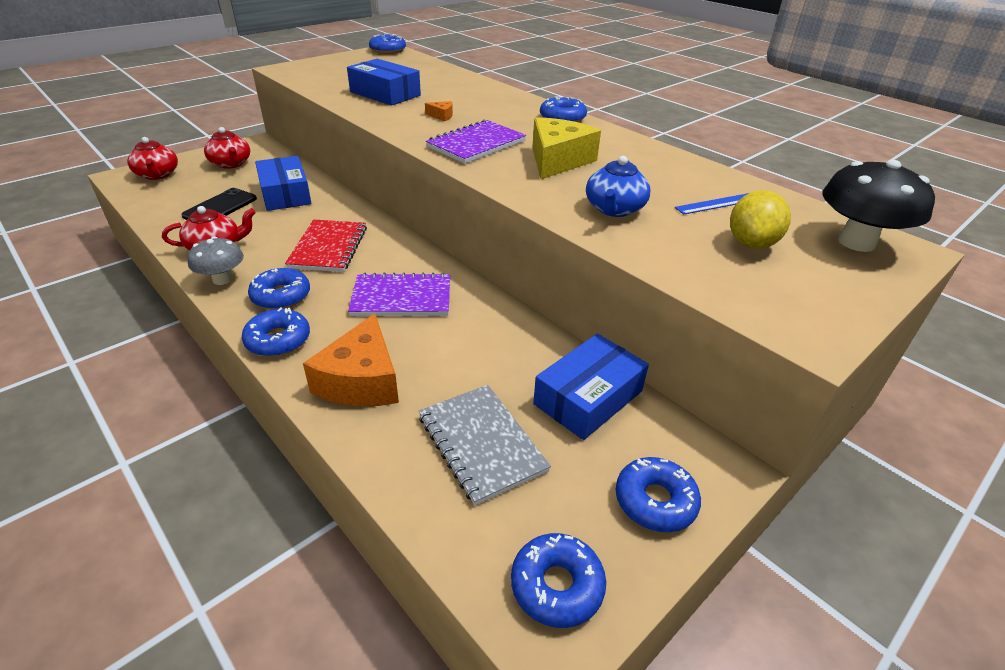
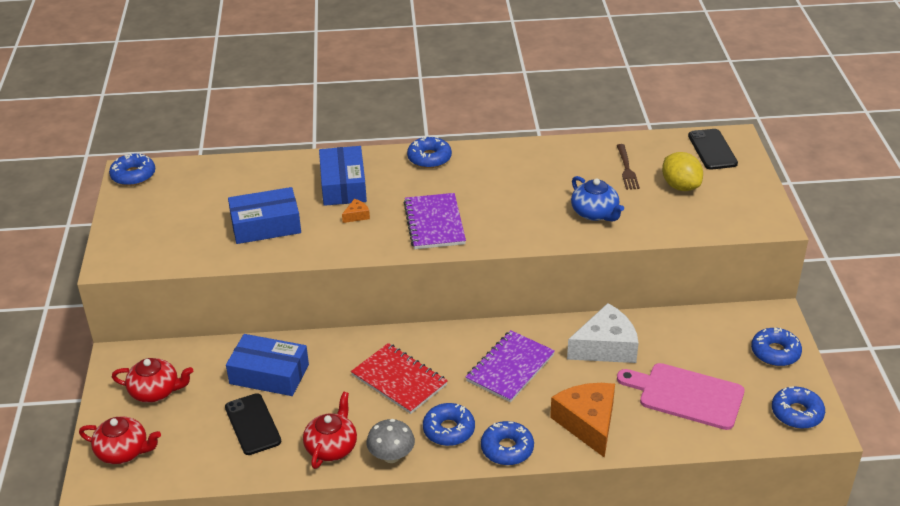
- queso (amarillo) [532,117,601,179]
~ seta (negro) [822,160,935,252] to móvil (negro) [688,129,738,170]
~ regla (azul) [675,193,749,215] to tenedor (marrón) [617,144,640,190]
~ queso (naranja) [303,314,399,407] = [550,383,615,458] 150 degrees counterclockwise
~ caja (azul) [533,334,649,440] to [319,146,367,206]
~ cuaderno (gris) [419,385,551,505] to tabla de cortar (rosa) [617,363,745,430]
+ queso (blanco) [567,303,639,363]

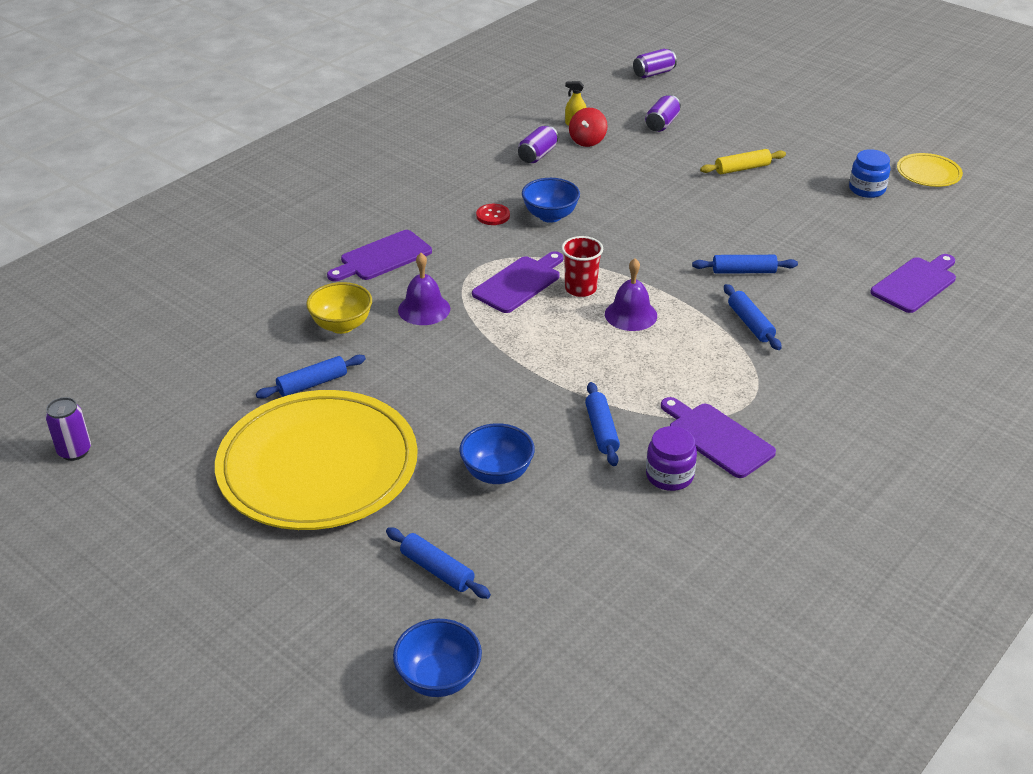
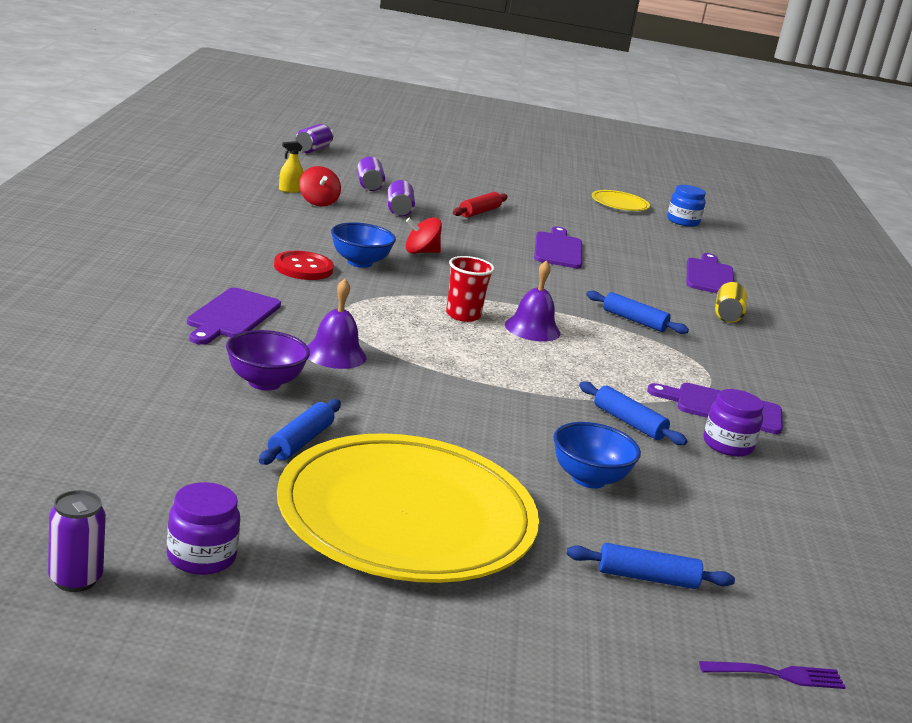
~ lata (morado) [518,125,558,163] to [387,180,415,217]
~ rodillo (amarillo) [700,149,786,174] to rodillo (rojo) [453,192,507,217]
~ tarro (azul) [849,149,891,198] to [667,185,706,227]
~ botón (rojo) [476,204,510,225] = [274,251,334,280] x1.52
~ tabla de cortar (morado) [472,251,563,313] to [534,227,582,268]
- rodillo (azul) [692,255,798,274]
~ cuenco (amarillo) [306,282,372,334] to cuenco (morado) [226,330,310,390]
~ cuenco (azul) [393,619,482,697] to tenedor (morado) [699,661,846,689]
+ peonza (rojo) [406,217,442,254]
+ lata (amarillo) [715,282,747,323]
+ tarro (morado) [167,482,240,575]

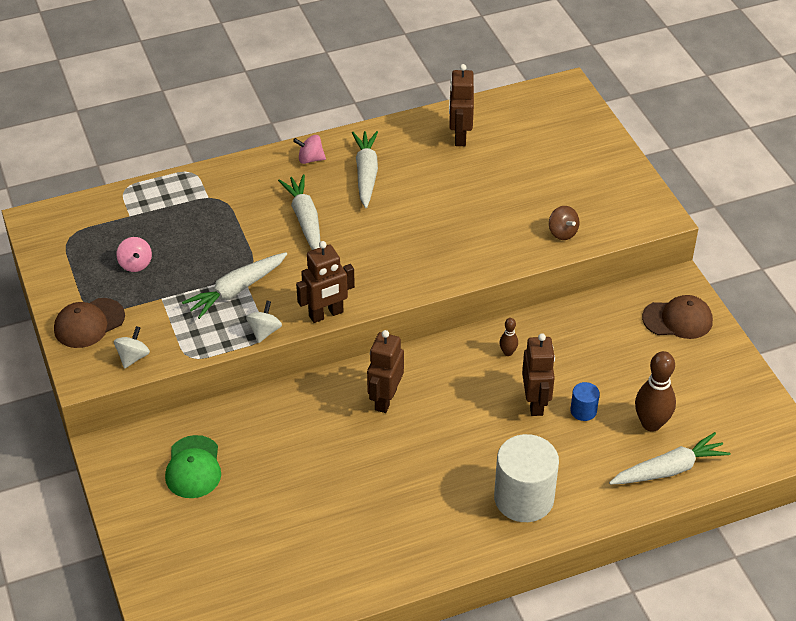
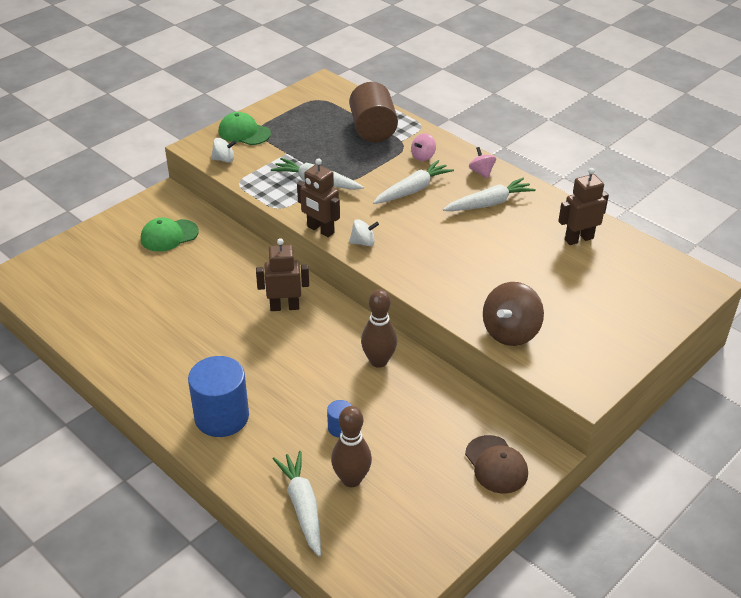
~ peonza (marrón) [549,206,579,240] = [483,282,544,346] x1.85
~ peonza (rosa) [116,237,152,272] to [411,133,436,161]
~ gorra (marrón) [54,298,125,348] to gorra (verde) [219,112,271,145]
~ peonza (blanco) [246,301,282,343] to [349,219,379,246]
~ bolo (marrón) [499,318,518,356] = [361,289,397,368] x2.03
- robot (marrón) [522,333,555,416]
~ zanahoria (blanco) [609,432,731,485] = [272,451,321,557] 150 degrees counterclockwise
~ cilindro (blanco) [494,434,559,522] to cilindro (azul) [188,356,249,437]
+ cilindro (marrón) [349,82,398,142]

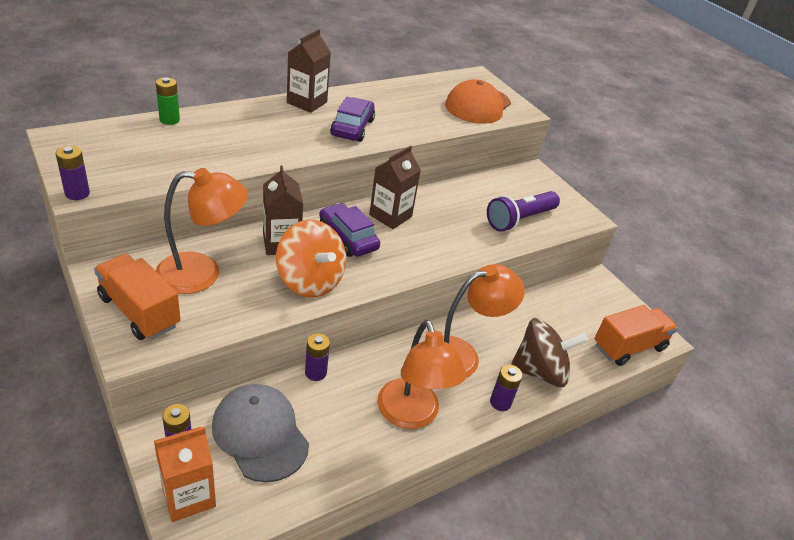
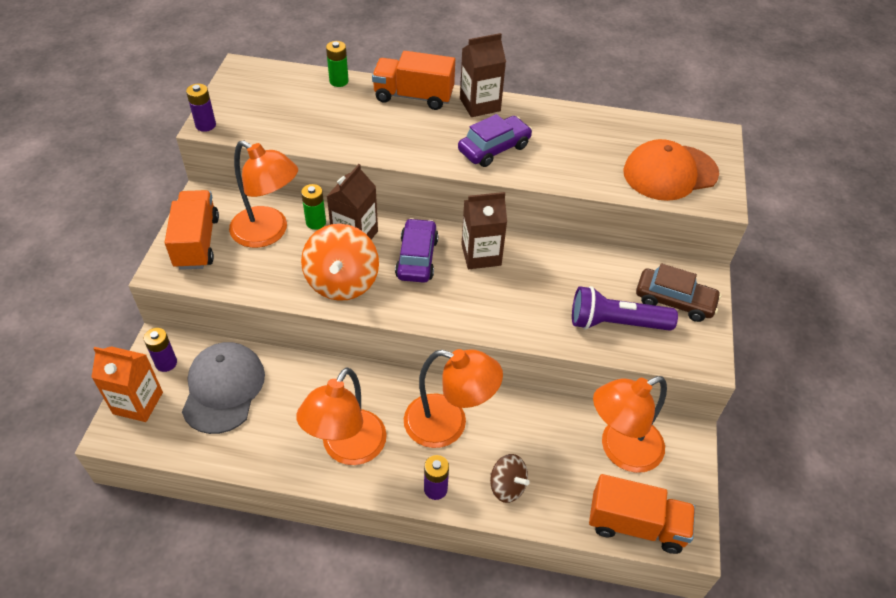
~ peonza (marrón) [511,318,588,387] = [490,454,530,503] x0.58
- pila (morado) [305,333,330,381]
+ camión (naranja) [372,51,455,110]
+ pila (verde) [301,184,326,230]
+ coche (marrón) [636,263,721,322]
+ lámpara (naranja) [593,376,667,473]

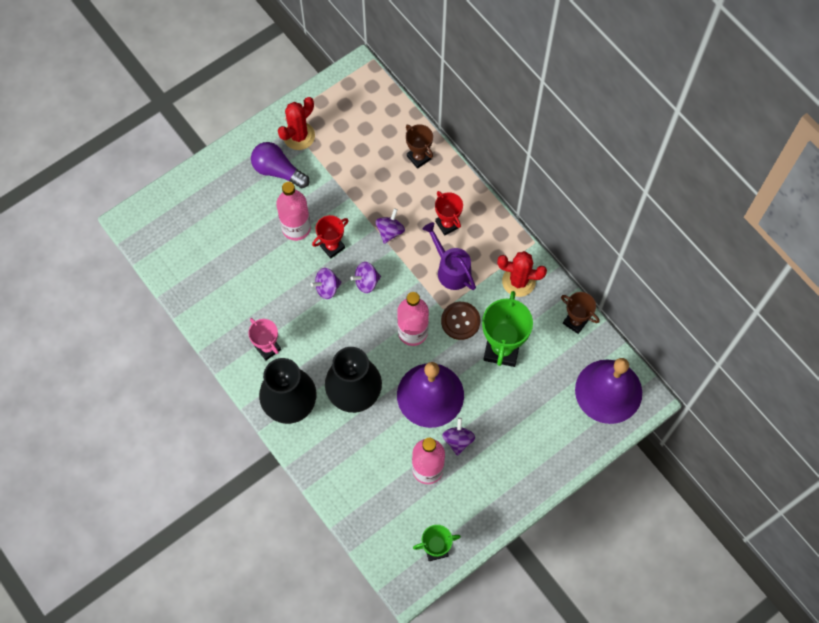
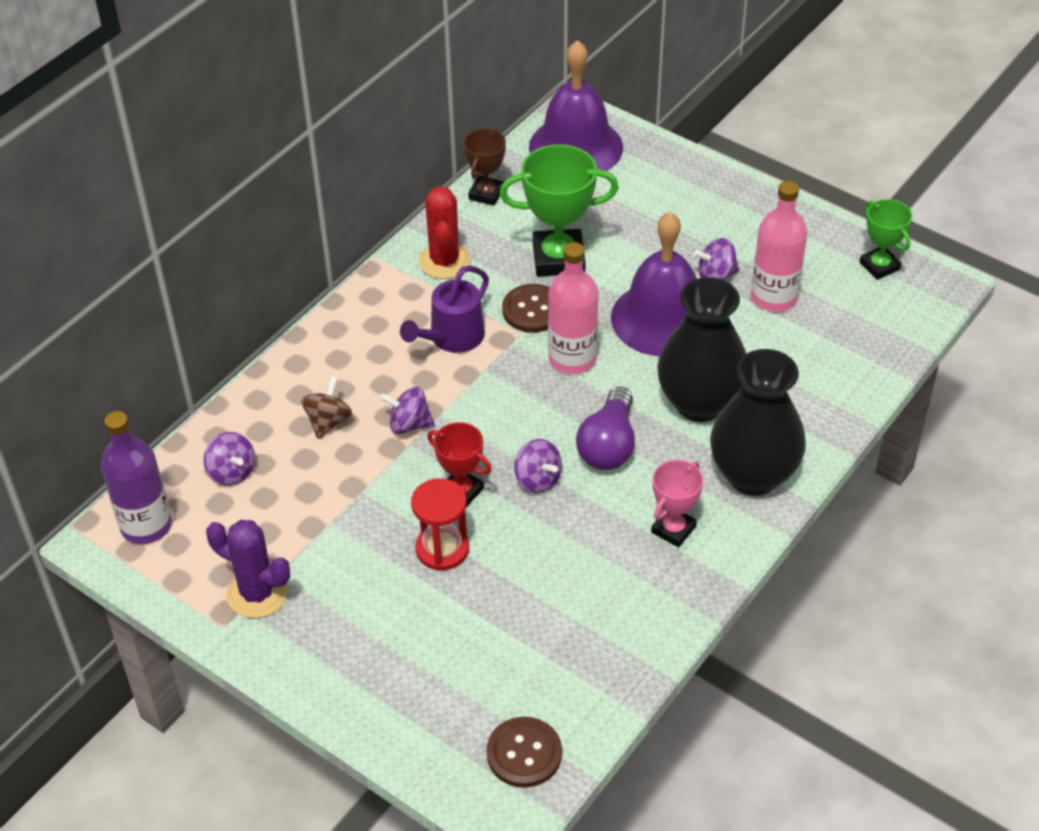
~ cactus (rojo) [278,97,315,150] to cactus (morado) [206,520,290,618]
- trofeo (marrón) [406,124,433,169]
~ bombilla (morado) [251,142,310,188] to [576,386,635,470]
~ botella (rosa) [276,182,311,241] to reloj de arena (rojo) [411,478,469,570]
- trofeo (rojo) [435,191,463,236]
~ peonza (morado) [350,262,381,293] to [203,432,255,486]
+ peonza (marrón) [301,376,352,439]
+ botella (morado) [101,411,172,544]
+ botón (marrón) [487,717,562,788]

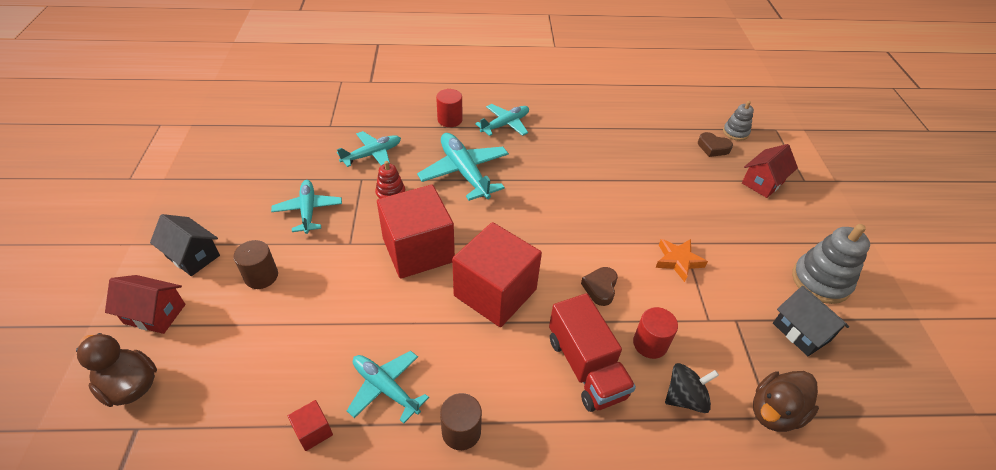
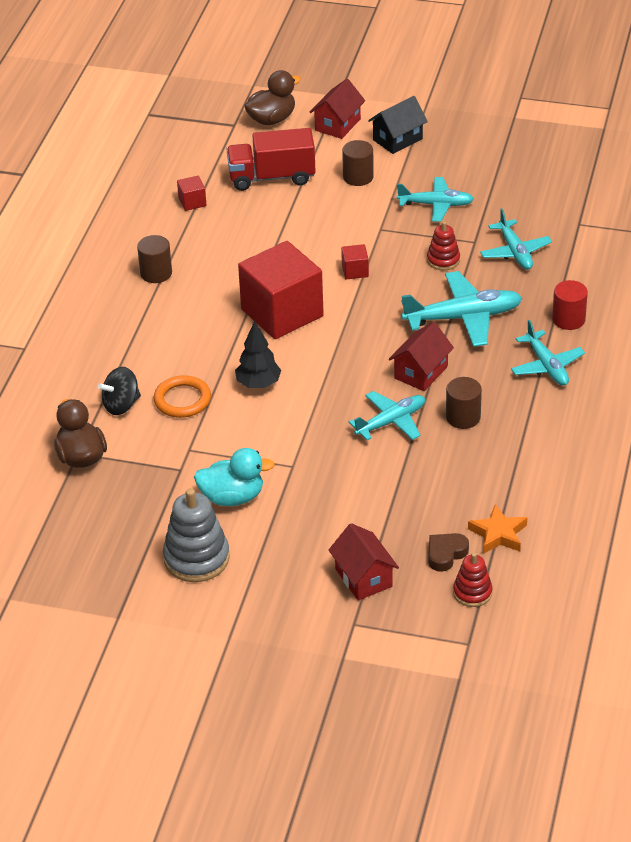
~ juguete apilable (gris) [723,101,754,141] to juguete apilable (rojo) [453,552,492,607]
~ cubo (rojo) [377,185,455,279] = [341,244,369,279] x0.40
~ estrella (naranja) [655,239,708,282] to [468,504,527,554]
~ corazón (marrón) [581,267,618,306] to árbol (negro) [235,321,281,388]
- casa (negro) [773,286,849,356]
~ camión (rojo) [549,293,636,412] to [226,128,316,191]
~ cilindro (rojo) [633,307,678,359] to anillo (naranja) [154,375,211,418]
~ avión (turquesa) [347,351,429,424] to [349,391,425,440]
~ peonza (negro) [665,363,719,413] = [98,367,141,415] 60 degrees clockwise
+ casa (rojo) [389,322,454,391]
+ cilindro (marrón) [446,377,482,429]
+ pato (turquesa) [194,448,275,506]

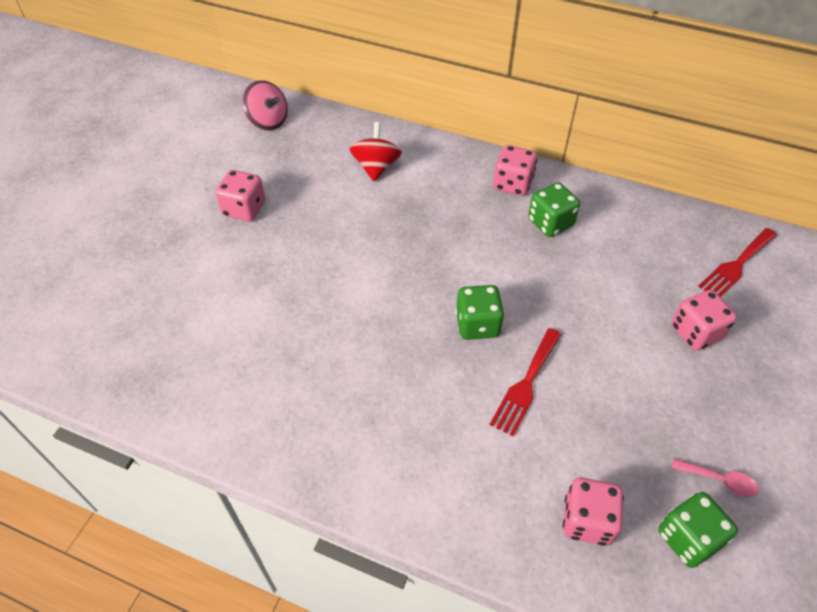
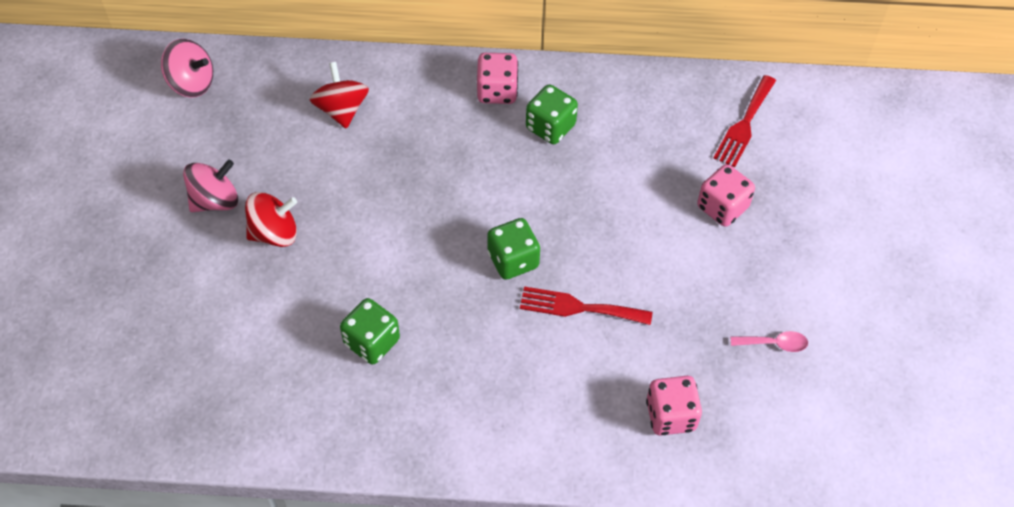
~ dado (rosa) [215,170,265,221] to peonza (rosa) [183,159,238,212]
~ tenedor (rojo) [490,328,562,436] = [520,286,652,325] 90 degrees clockwise
~ dado (verde) [658,492,738,568] to [340,298,400,364]
+ peonza (rojo) [245,192,297,247]

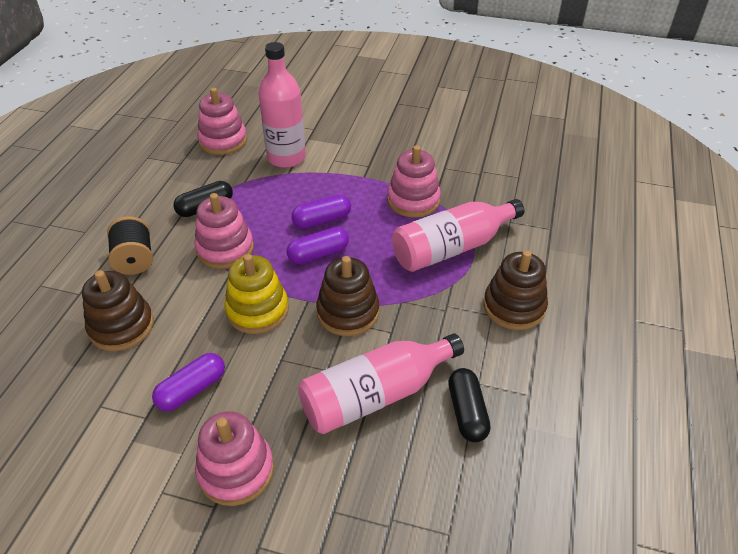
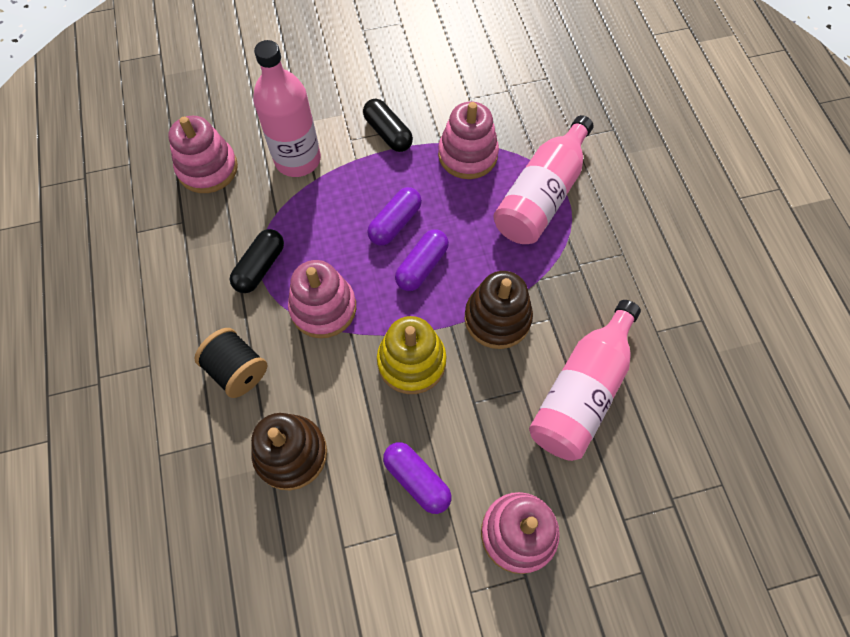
- juguete apilable (marrón) [483,250,548,330]
~ cápsula (morado) [152,353,225,411] = [383,442,451,514] 60 degrees counterclockwise
~ cápsula (negro) [448,368,491,442] to [363,99,413,152]

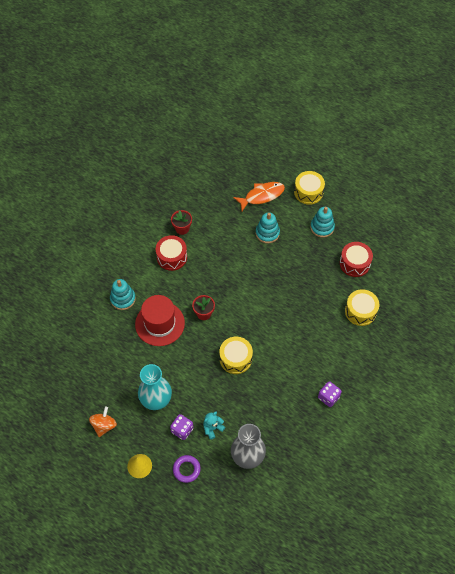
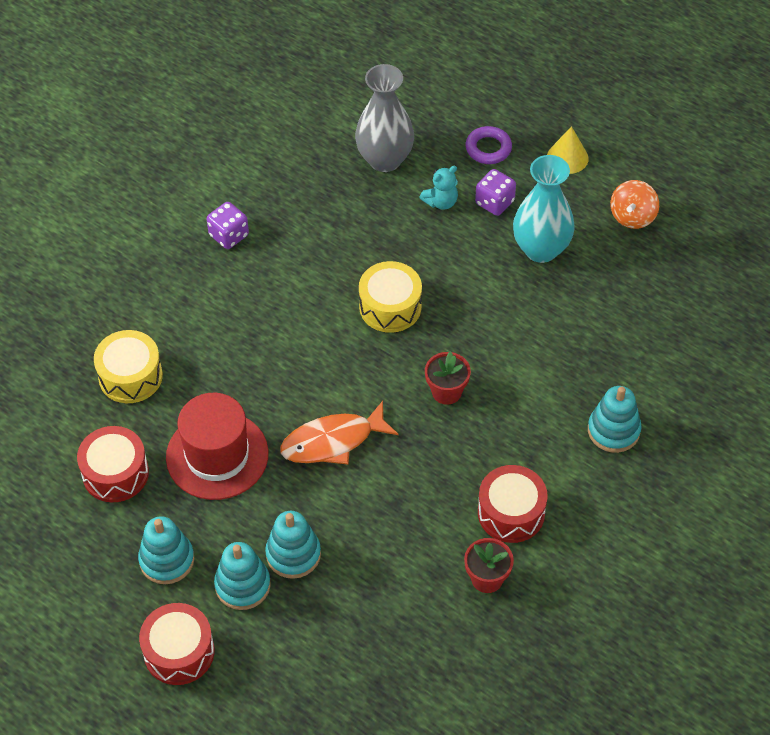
~ tambor (amarillo) [294,171,325,205] to tambor (rojo) [139,603,215,685]
~ pez (naranja) [233,182,285,211] to [280,401,399,464]
~ sombrero (rojo) [135,295,185,346] to [166,393,269,500]
+ juguete apilable (turquesa) [214,542,271,610]

